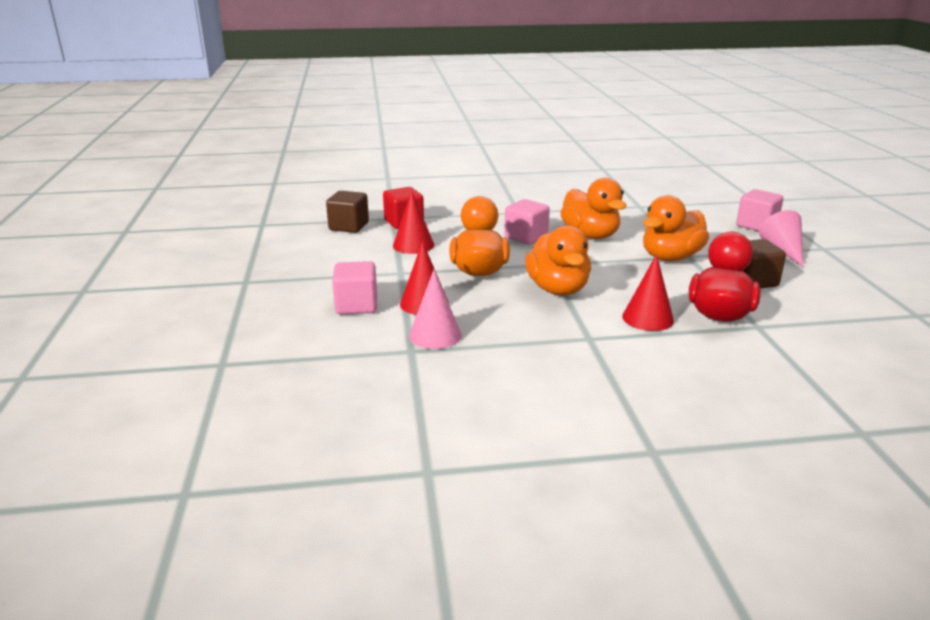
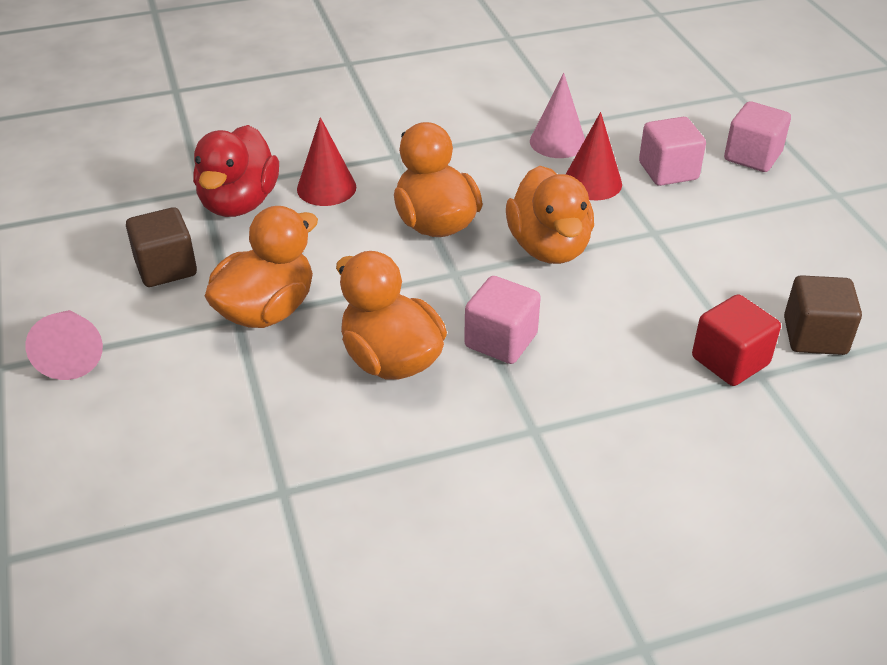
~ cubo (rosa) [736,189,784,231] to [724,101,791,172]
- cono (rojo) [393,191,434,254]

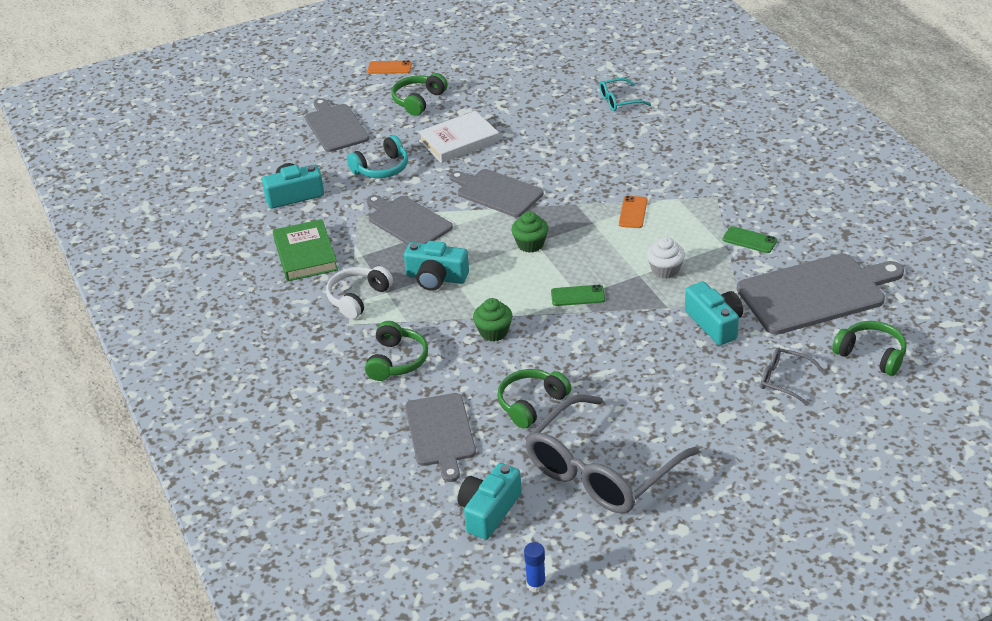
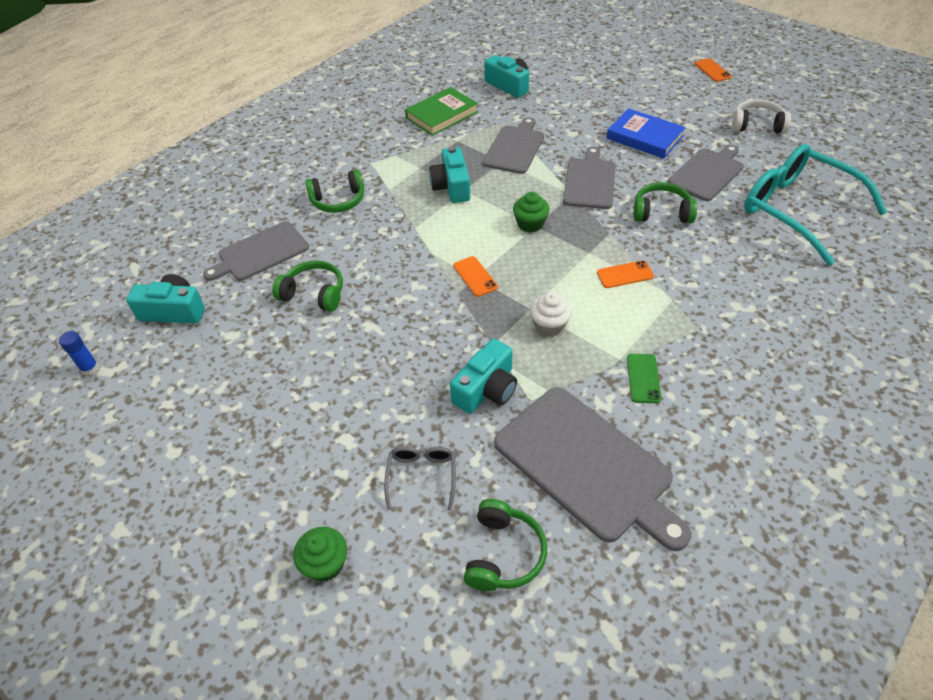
~ auriculares (verde) [391,73,448,116] to [634,182,697,223]
~ gafas (turquesa) [599,78,651,111] = [744,144,887,265] x2.27
~ tabla de cortar (gris) [305,98,369,152] to [668,145,744,201]
~ libro (blanco) [418,111,499,163] to libro (azul) [606,108,686,159]
- auriculares (turquesa) [347,135,408,178]
~ auriculares (blanco) [326,266,393,319] to [732,99,791,134]
~ móvil (verde) [551,285,605,306] to móvil (naranja) [453,256,498,297]
~ magdalena (verde) [473,298,513,341] to [293,527,347,582]
- gafas (gris) [525,394,699,514]

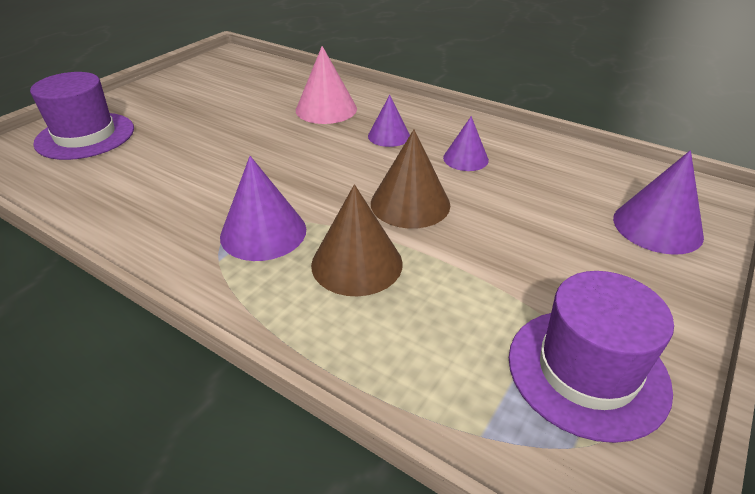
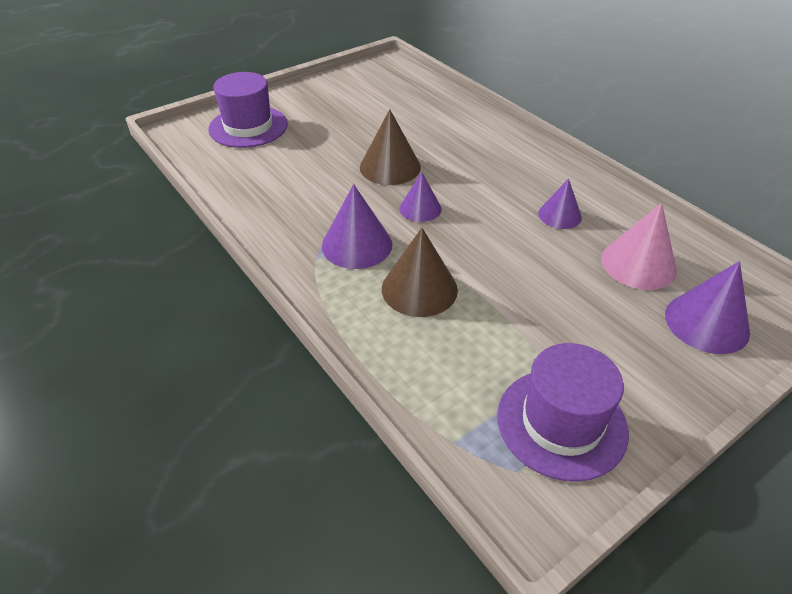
~ cono (rosa) [296,46,357,124] to [601,203,677,290]
~ cono (morado) [368,95,410,147] to [400,172,442,222]
~ cono (marrón) [371,130,450,229] to [360,109,421,185]

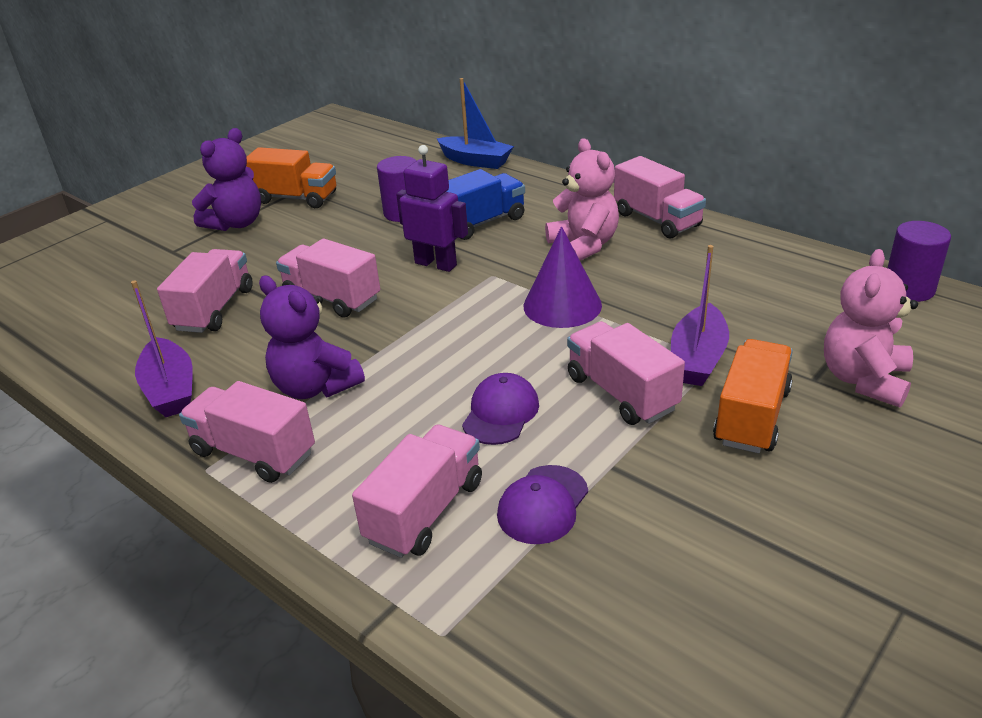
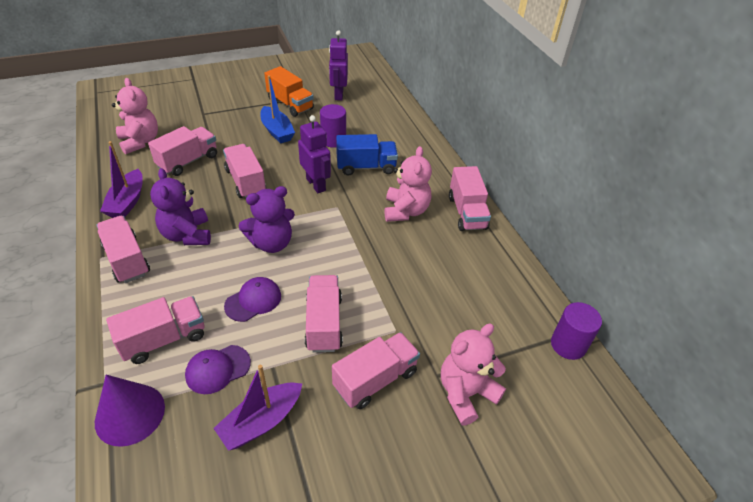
~ barco (azul) [436,78,514,169] to [261,75,295,143]
~ osito (morado) [192,128,261,231] to [239,186,295,253]
~ cono (morado) [524,226,602,328] to [95,375,165,447]
~ barco (morado) [671,245,729,386] to [213,365,302,451]
~ camión (naranja) [713,339,793,453] to camión (rosa) [332,332,420,409]
+ robot (morado) [329,30,348,101]
+ osito (rosa) [112,78,158,154]

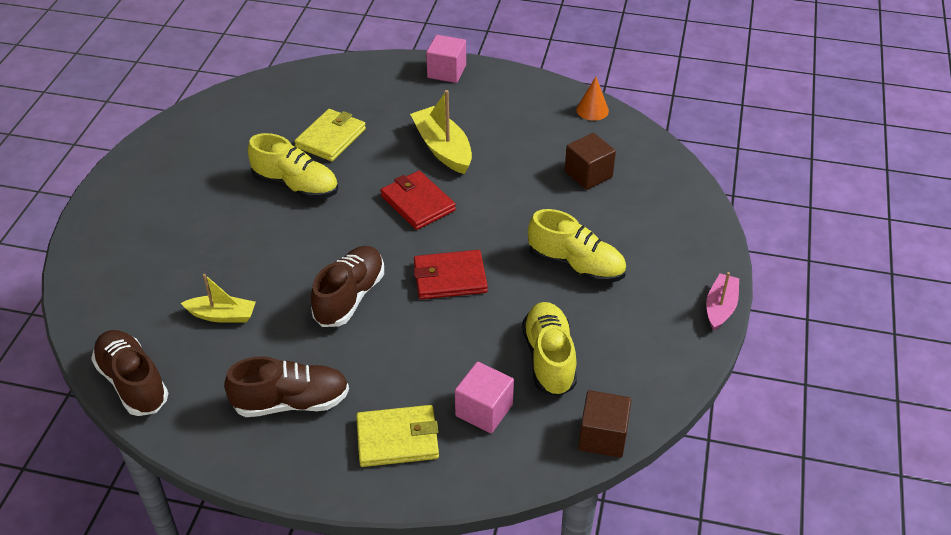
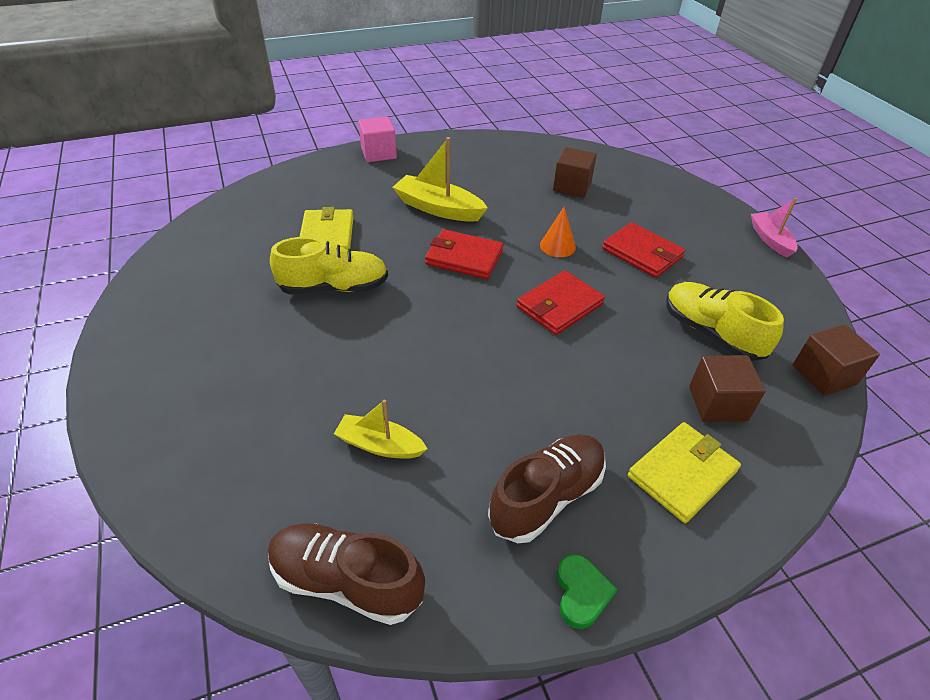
~ cono (naranja) [576,77,609,121] to [540,207,576,257]
~ zapato (amarillo) [528,209,626,283] to cartera (rojo) [602,222,685,278]
- zapato (marrón) [311,246,384,327]
~ barco (amarillo) [181,274,256,323] = [334,400,428,459] 135 degrees counterclockwise
~ cubo (rosa) [455,362,514,433] to cubo (marrón) [689,355,766,422]
+ corazón (verde) [557,554,617,629]

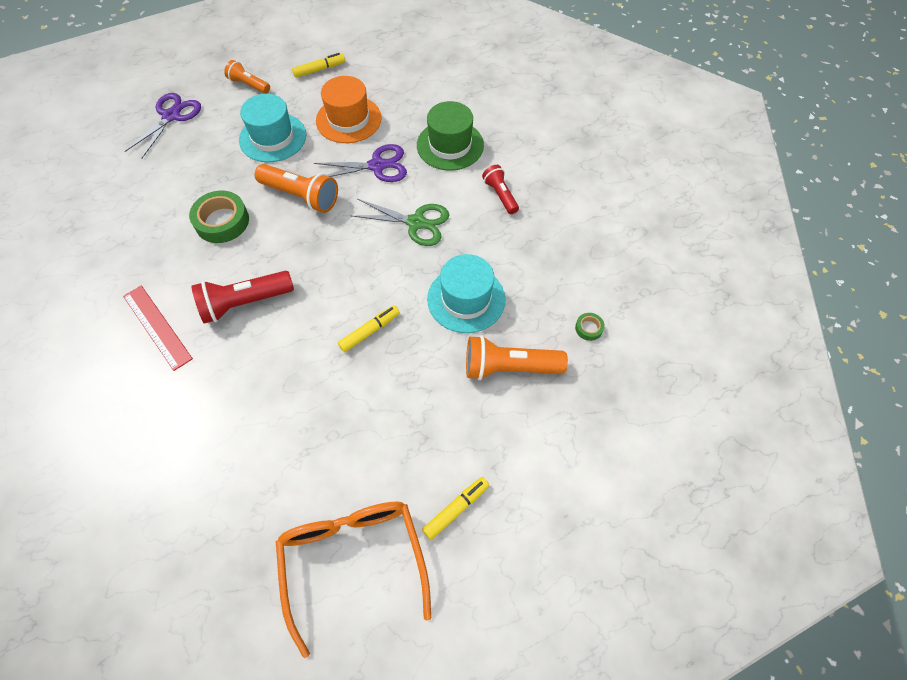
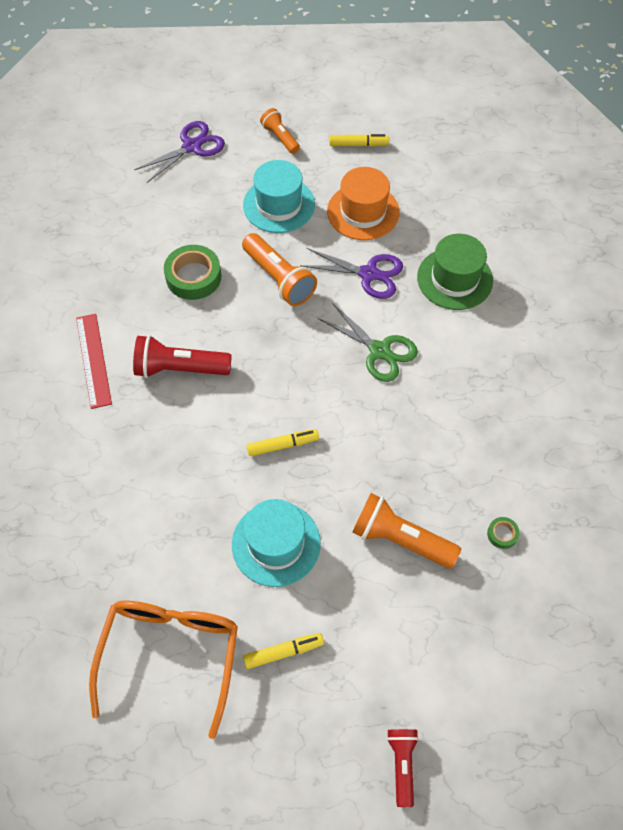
~ lámpara de mano (rojo) [482,165,519,214] to [387,729,419,807]
~ sombrero (turquesa) [427,254,505,333] to [232,499,321,587]

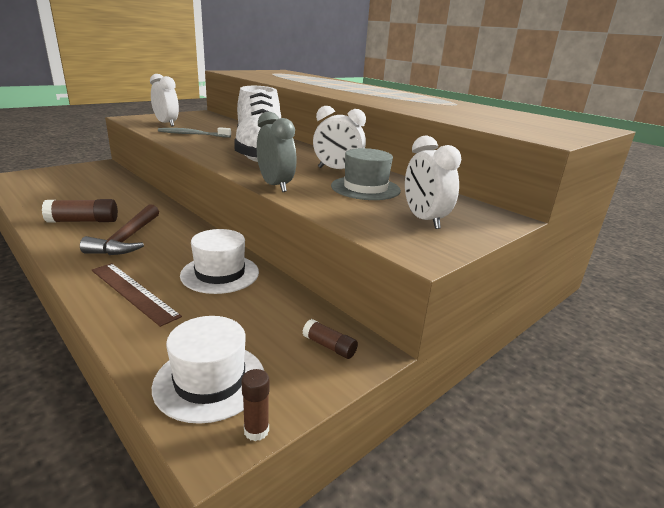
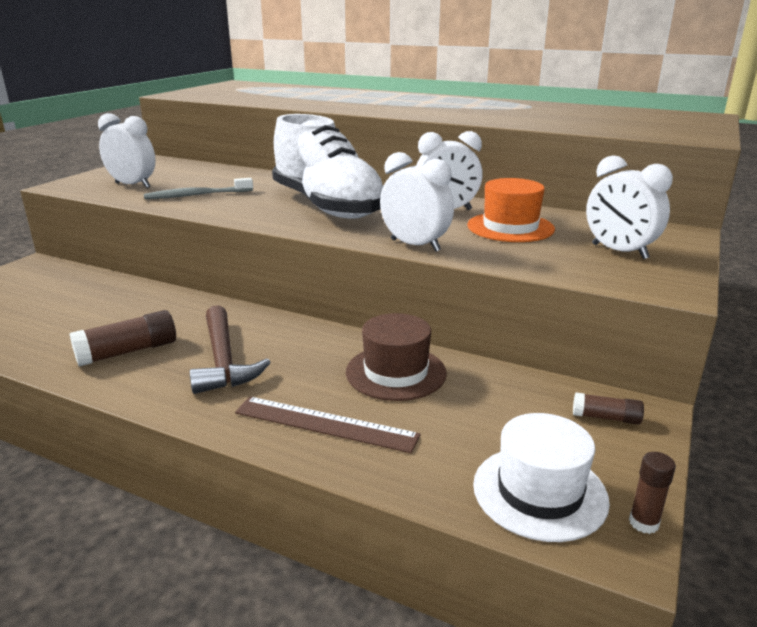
~ despertador (gris) [257,112,296,192] to despertador (blanco) [380,152,454,251]
~ sombrero (gris) [331,148,401,200] to sombrero (naranja) [467,178,555,242]
~ sombrero (blanco) [180,229,259,294] to sombrero (marrón) [346,313,447,401]

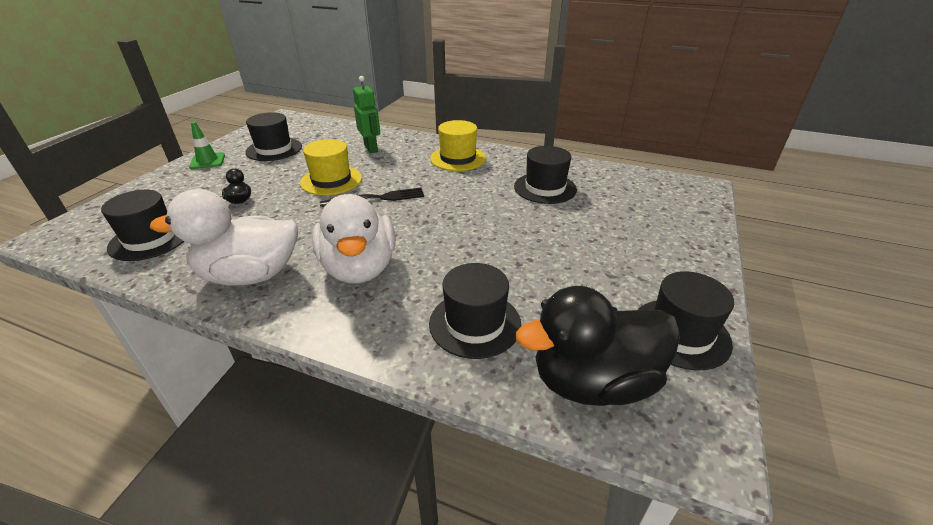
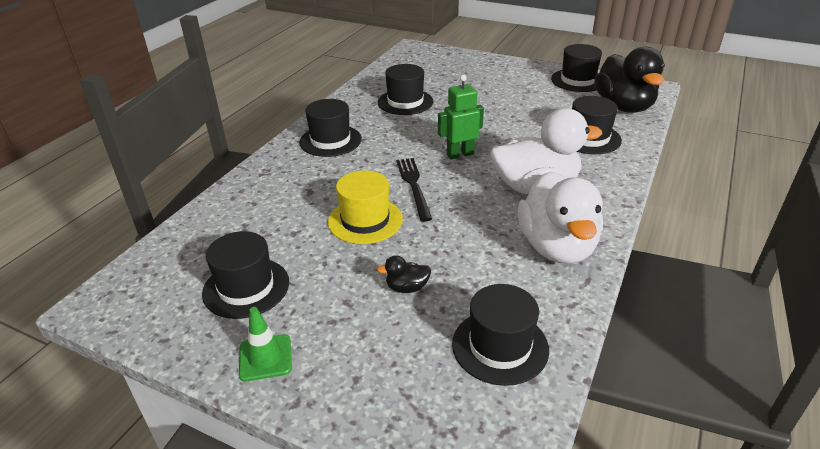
~ robot (verde) [353,76,380,153] to [438,75,484,159]
~ sombrero (amarillo) [430,120,486,171] to sombrero (negro) [299,99,362,157]

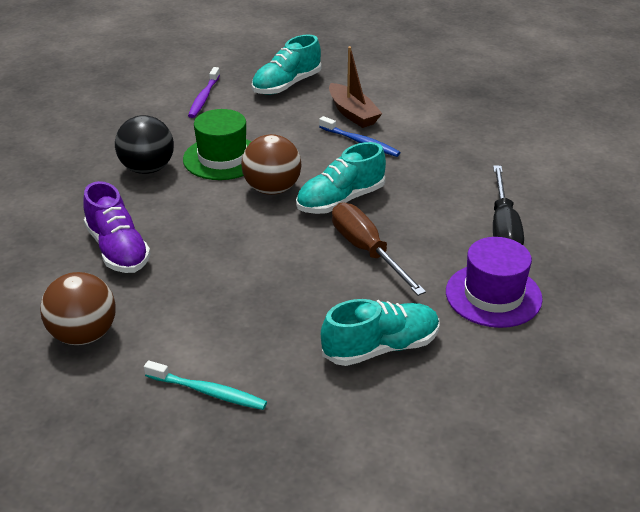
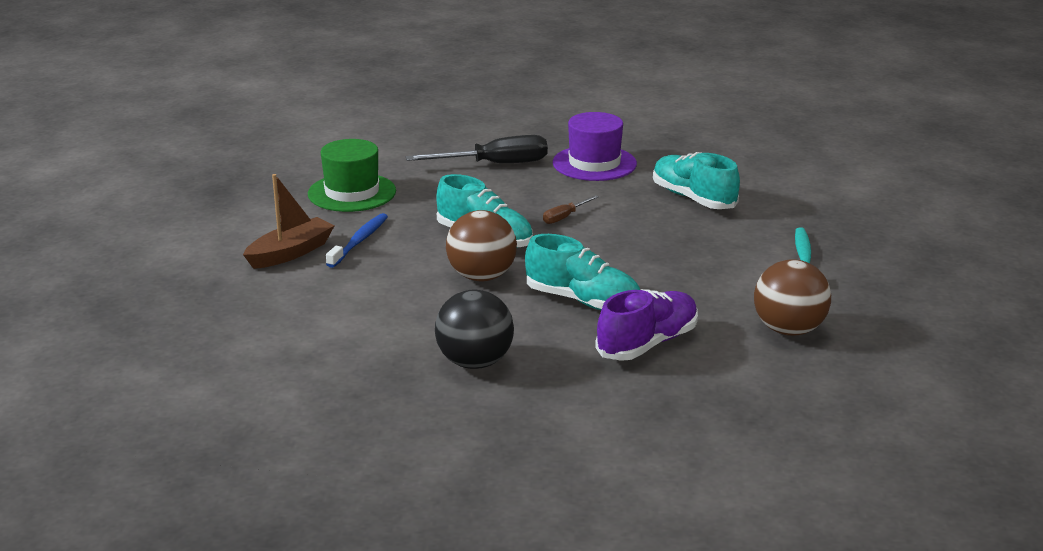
~ zapato (turquesa) [252,35,322,95] to [525,234,640,310]
- cepillo de dientes (morado) [188,67,220,118]
~ sombrero (verde) [183,109,251,180] to [308,139,396,212]
~ destornillador (marrón) [332,203,426,296] = [543,195,599,224] x0.49

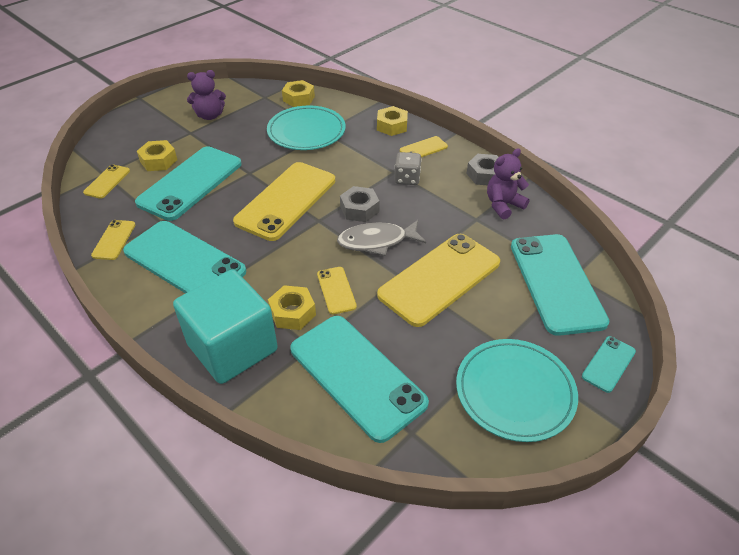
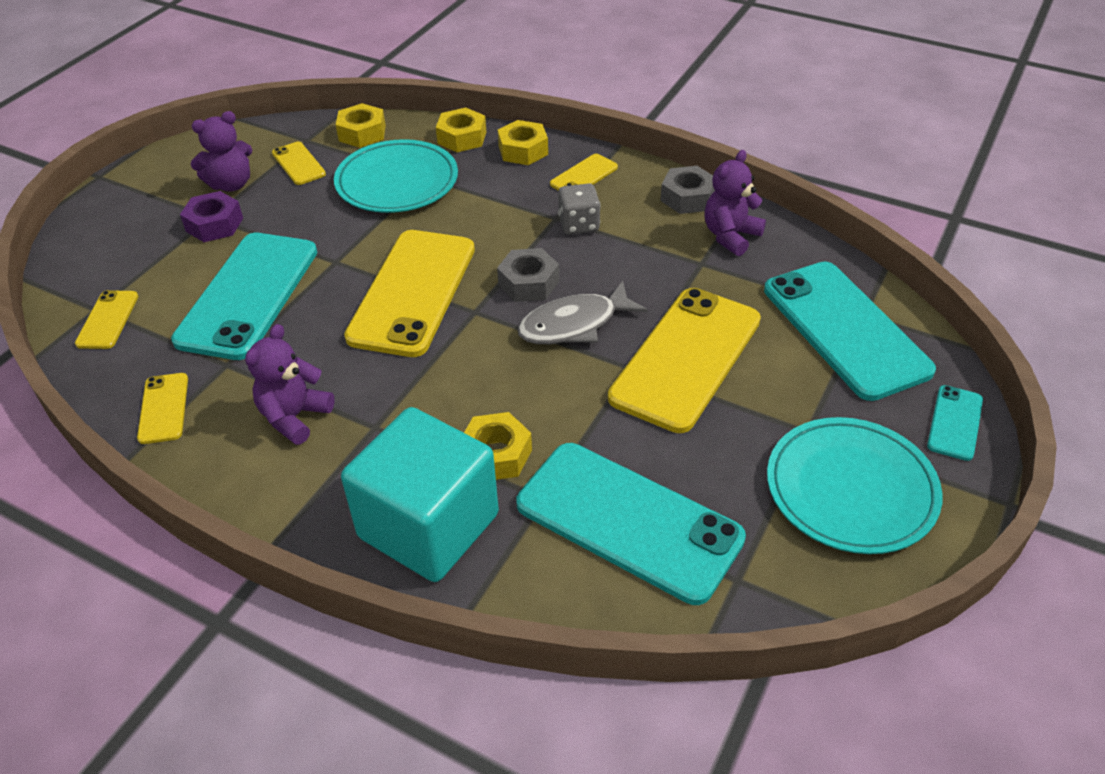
~ tuerca (amarillo) [137,140,177,171] to [436,107,486,152]
~ móvil (turquesa) [123,221,246,293] to osito (morado) [245,324,335,445]
~ móvil (amarillo) [317,267,357,315] to [272,142,326,185]
+ tuerca (morado) [180,191,243,242]

